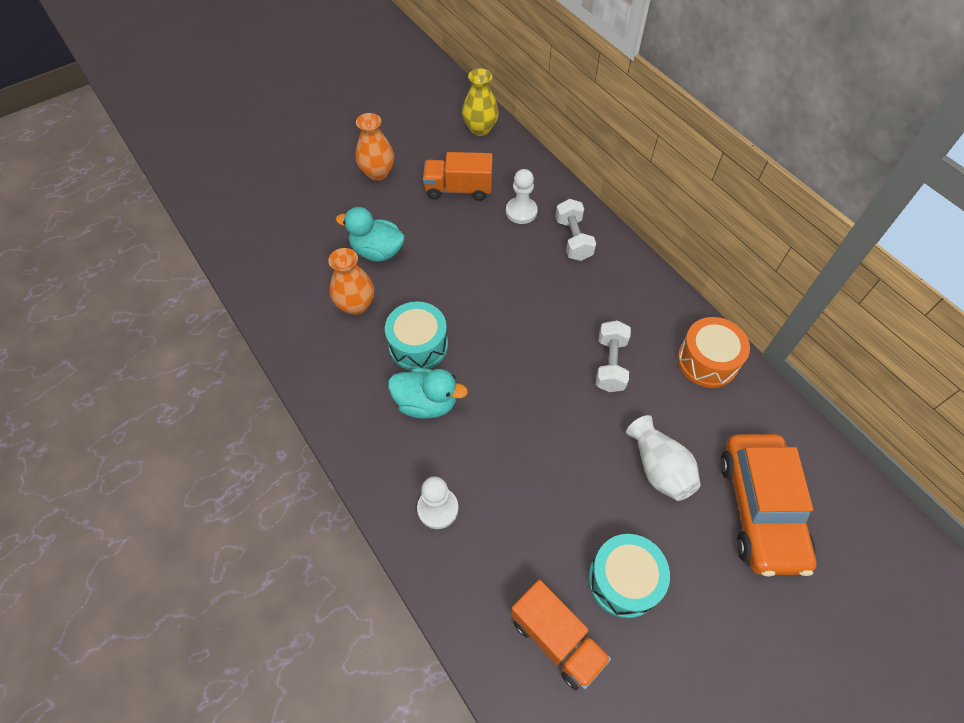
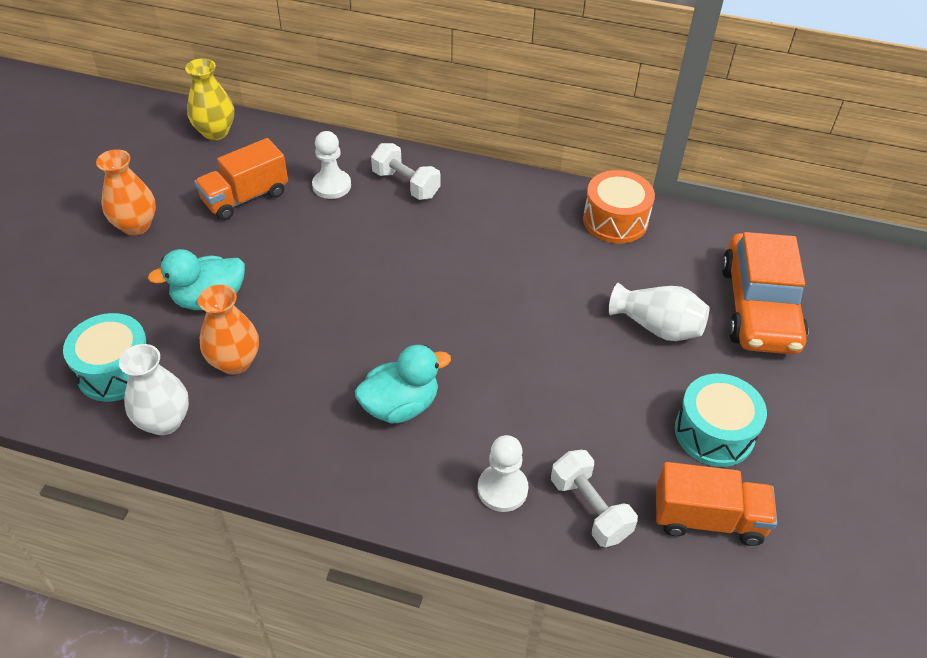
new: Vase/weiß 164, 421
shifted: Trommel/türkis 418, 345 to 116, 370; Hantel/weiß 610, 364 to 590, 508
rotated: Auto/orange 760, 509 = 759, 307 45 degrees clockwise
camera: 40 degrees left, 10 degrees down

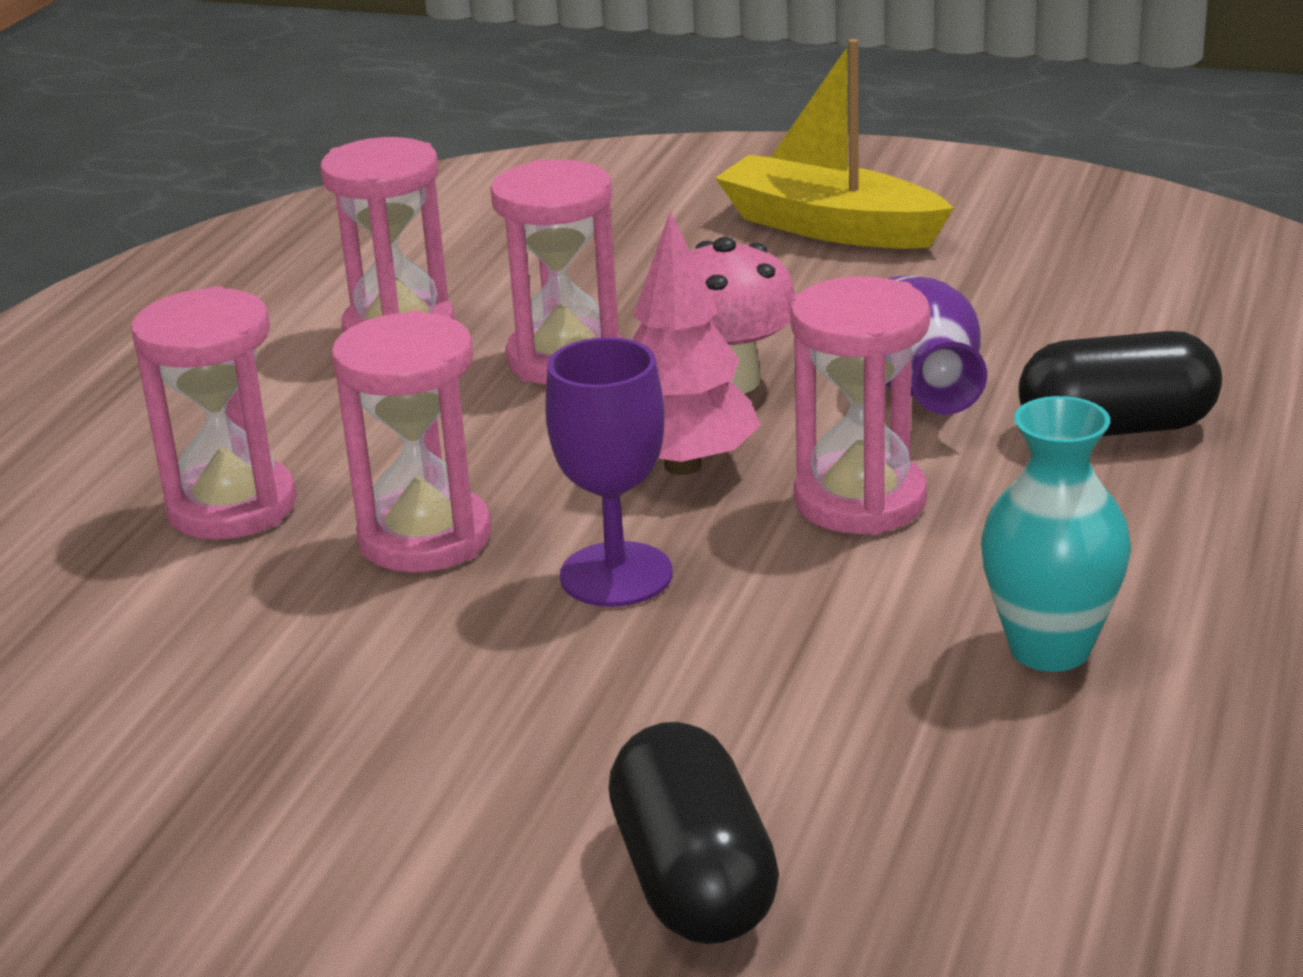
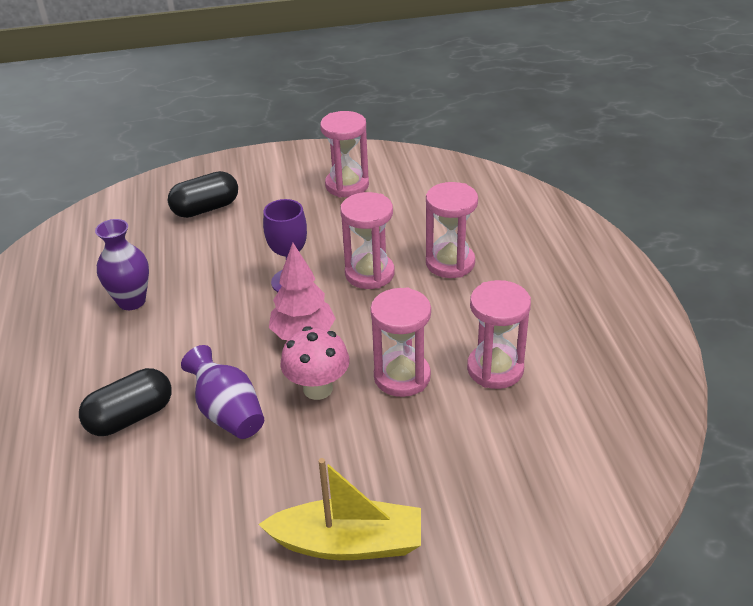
shifted: Sanduhr/rosa 860, 501 to 347, 185
repainted: Vase/türkis 1049, 648 to Vase/lila 131, 301
rotated: Kapsel/schwarz 693, 881 = 206, 208 75 degrees counterclockwise
camera: 150 degrees right, 10 degrees up

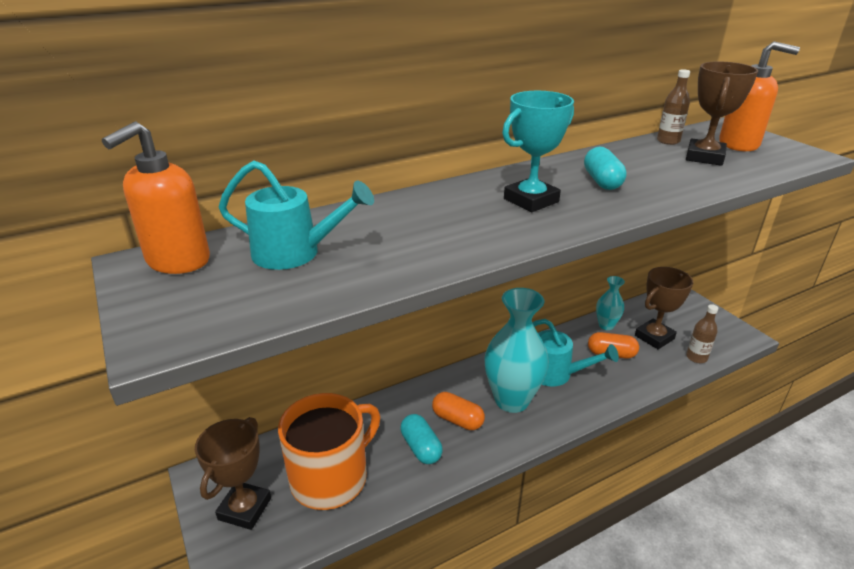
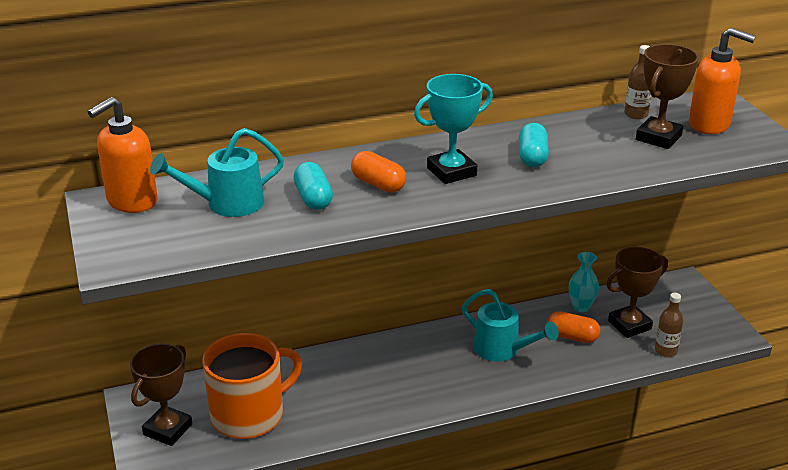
gone: Vase/türkis 512, 400
shifted: Kapsel/türkis 421, 448 to 313, 198; Kapsel/orange 457, 420 to 378, 184
rotated: Gießkanne/türkis 296, 253 = 226, 204 135 degrees clockwise
camera: 10 degrees right, 0 degrees up

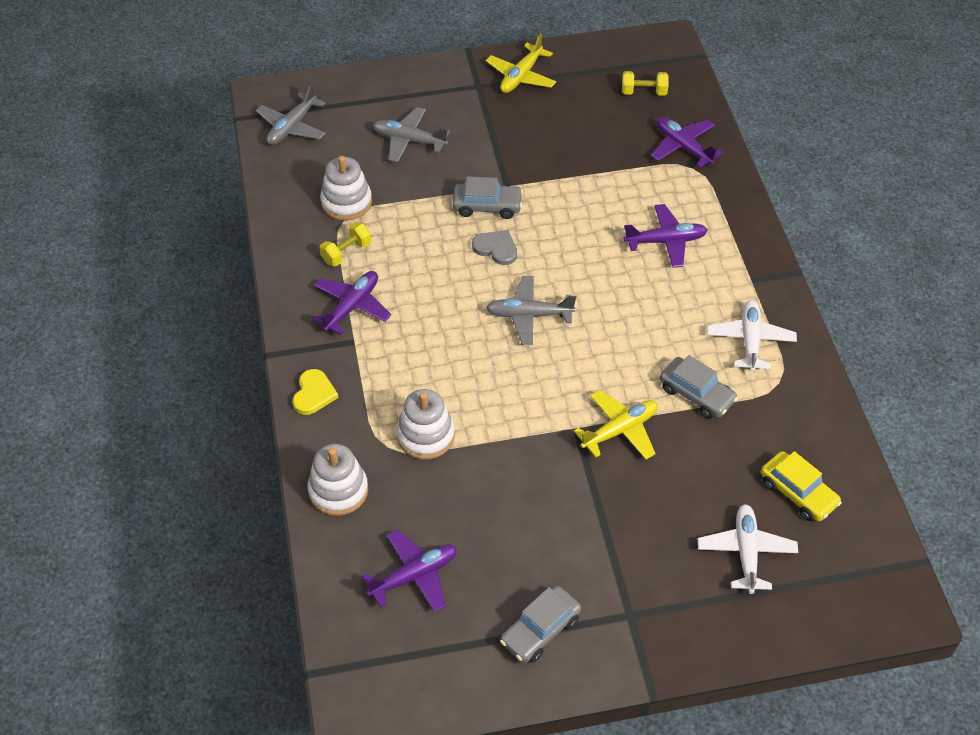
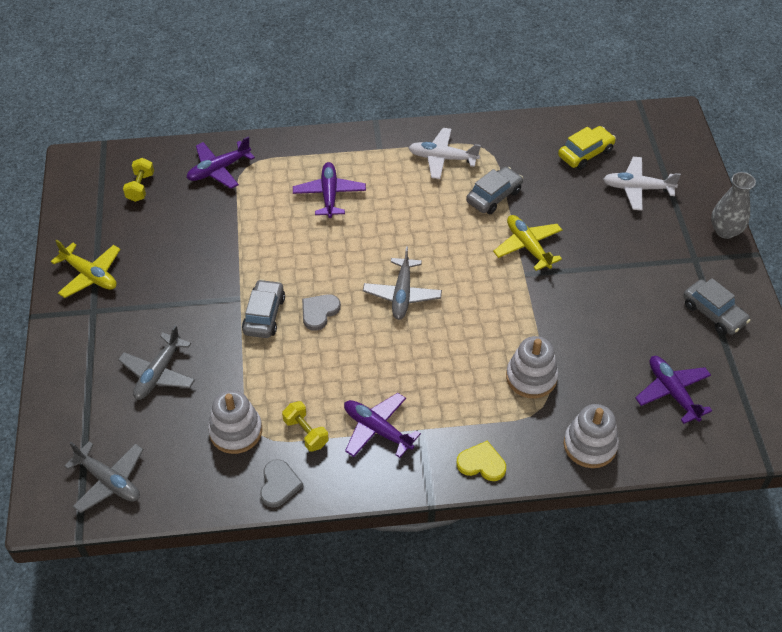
new: Herz/grau 279, 484; Vase/grau 725, 231
camera: 85 degrees left, 0 degrees up

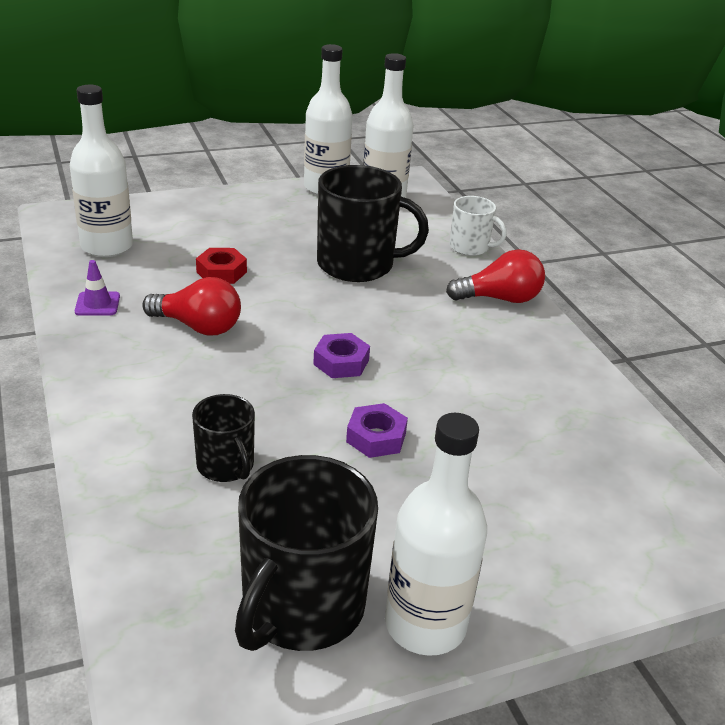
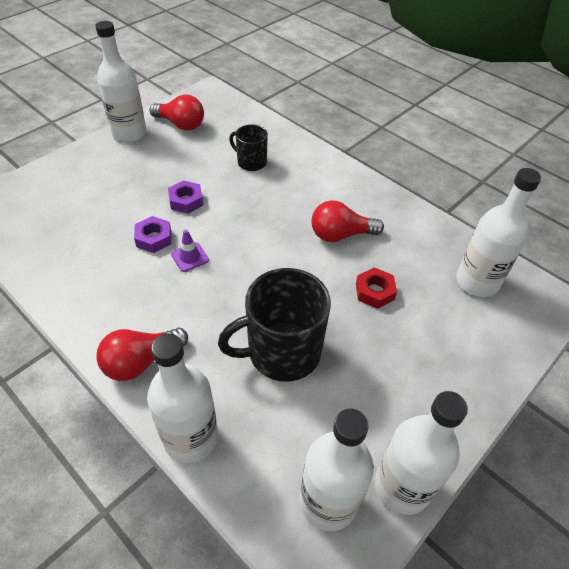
shifted: Sechskantmutter/lila 341, 362 to 154, 238; Leitkegel/lila 97, 304 to 190, 257
swapped: Tasse/weiß 470, 247 to Flasche/weiß 191, 438; Tasse/schwarz 301, 607 to Glühbirne/rot 181, 124
camera: 155 degrees right, 15 degrees up

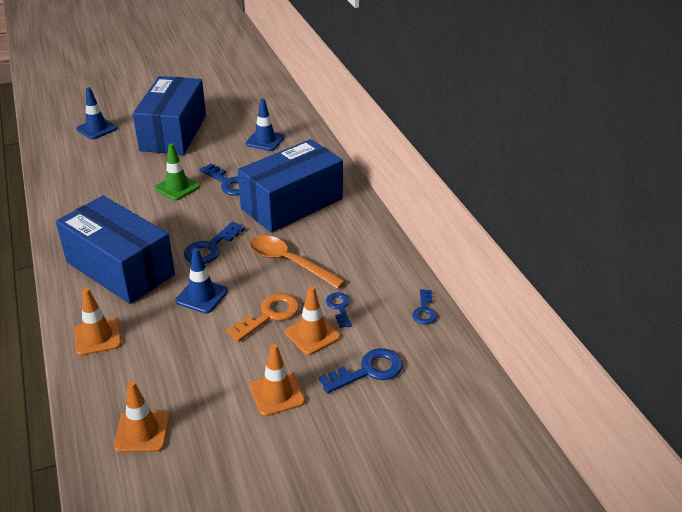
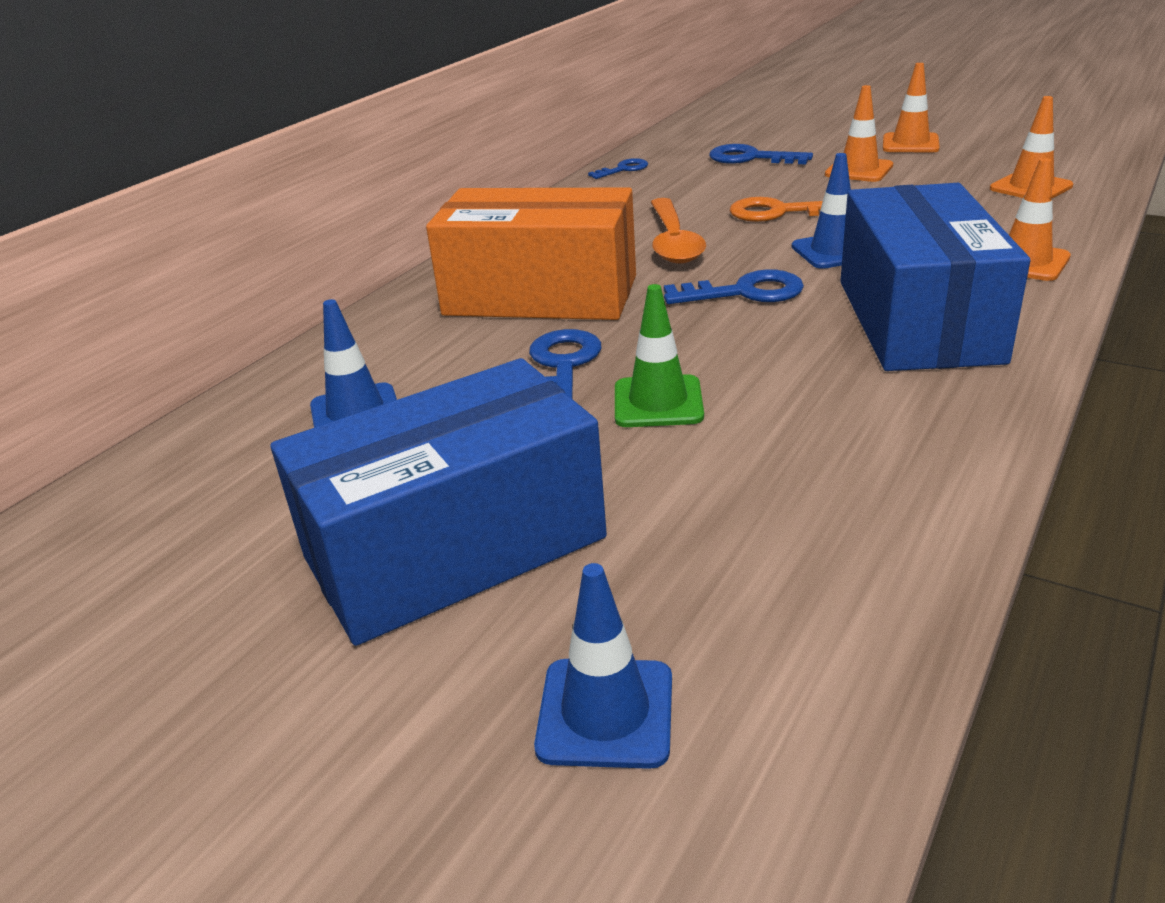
gone: Schlüssel/blau 339, 307
shifted: Leitkegel/orange 312, 335 to 910, 144
repainted: Schachtel/blau 292, 204 to Schachtel/orange 540, 295
camera: 125 degrees left, 5 degrees down

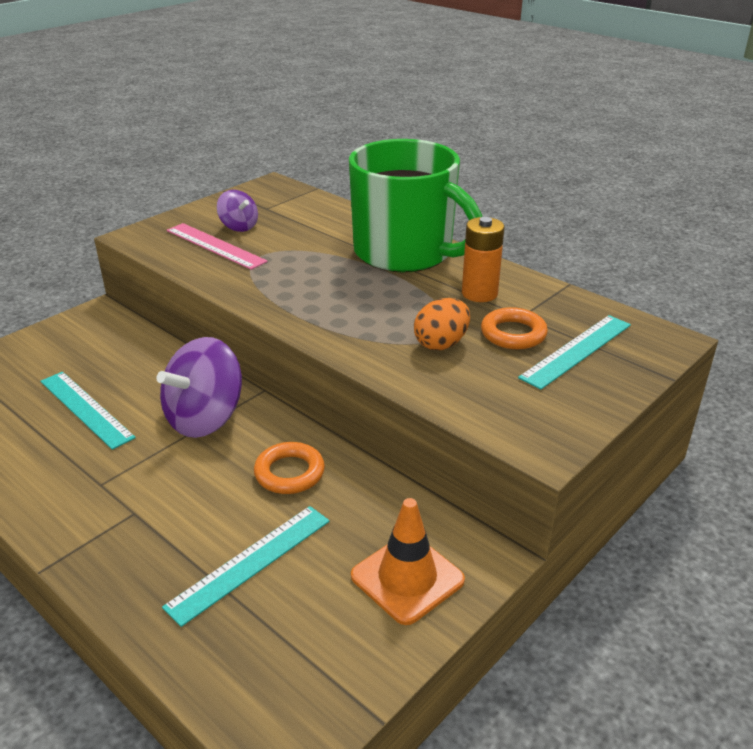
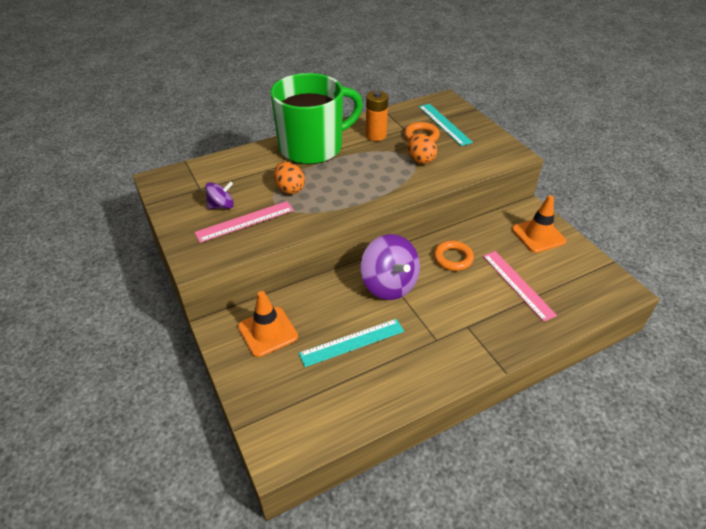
new: Leitkegel/orange 268, 332; Ei/orange 290, 189
repainted: Lineal/türkis 250, 562 to Lineal/rosa 517, 284
camera: 70 degrees left, 10 degrees up

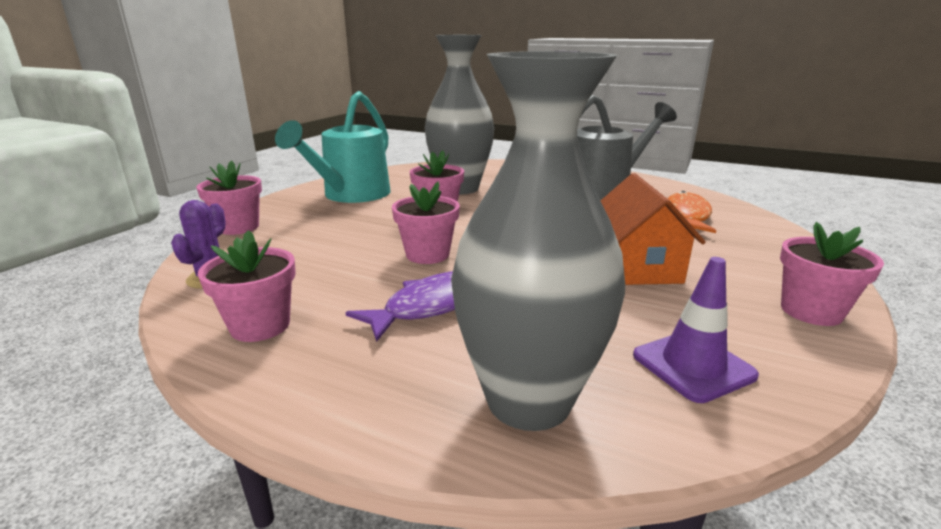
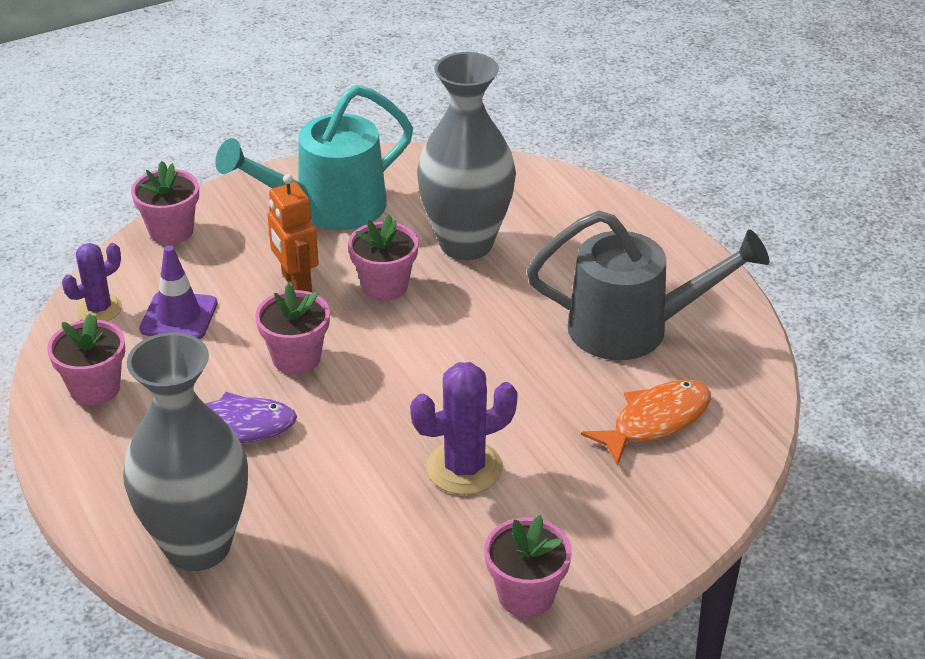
new: Roboter/orange 296, 283
shifted: Leitkegel/lila 693, 365 to 179, 316
swapped: Haus/orange 636, 266 to Kaktus/lila 464, 468
camera: 35 degrees right, 15 degrees up

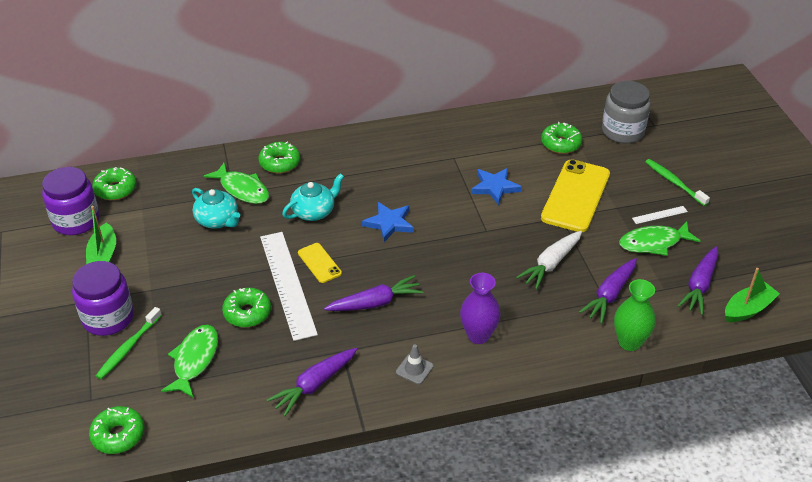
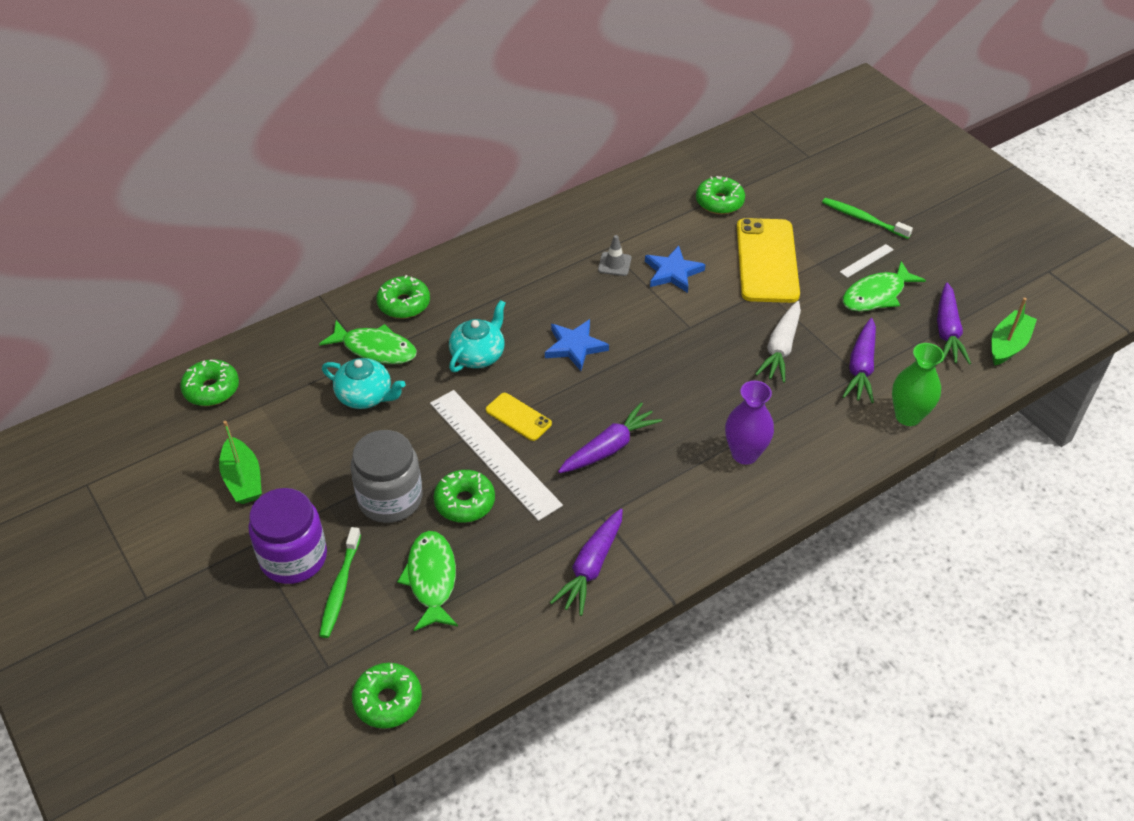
gone: Einmachglas/lila 76, 221
shifted: Einmachglas/grau 622, 131 to 390, 498; Leitkegel/grau 414, 369 to 614, 264
camera: 20 degrees left, 5 degrees up

